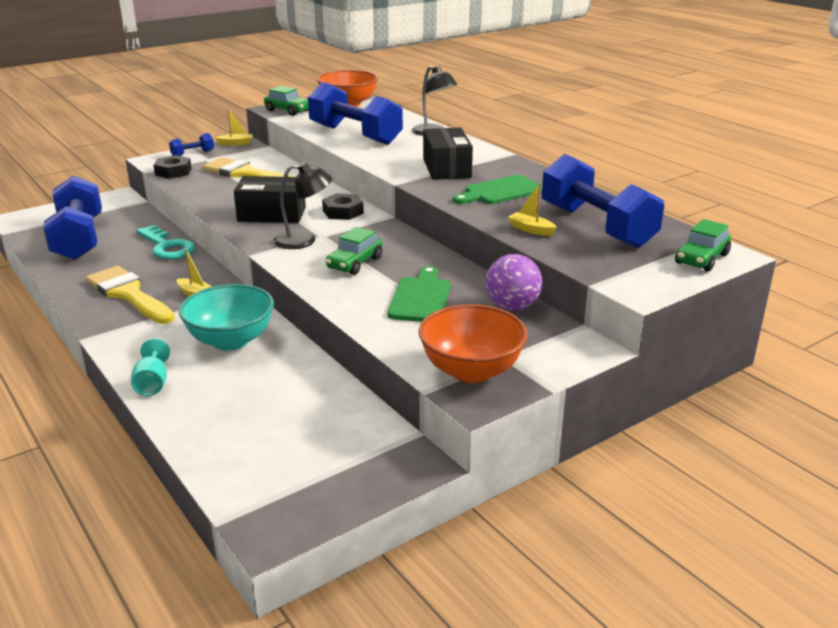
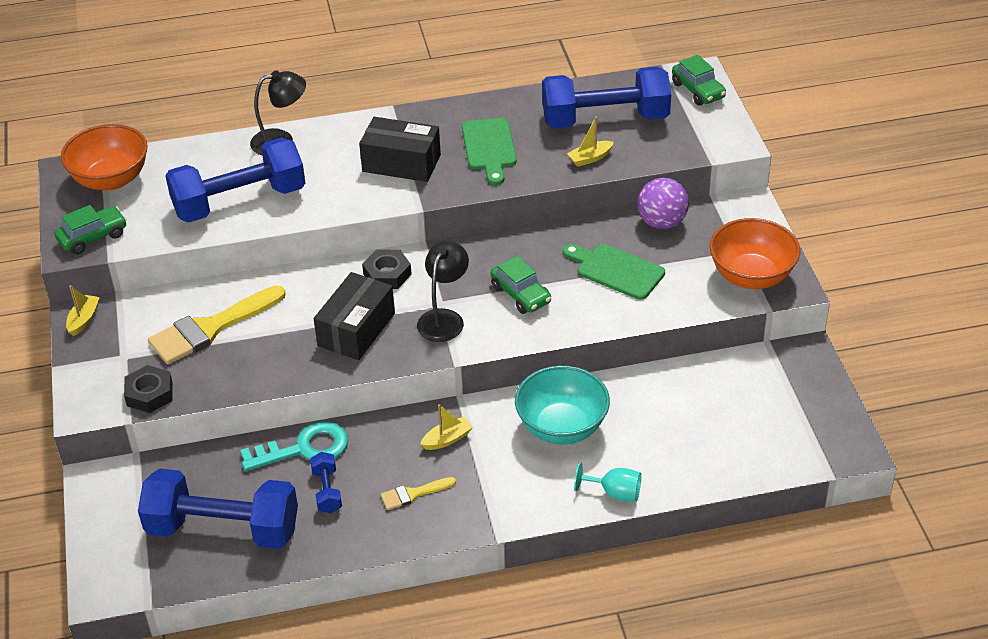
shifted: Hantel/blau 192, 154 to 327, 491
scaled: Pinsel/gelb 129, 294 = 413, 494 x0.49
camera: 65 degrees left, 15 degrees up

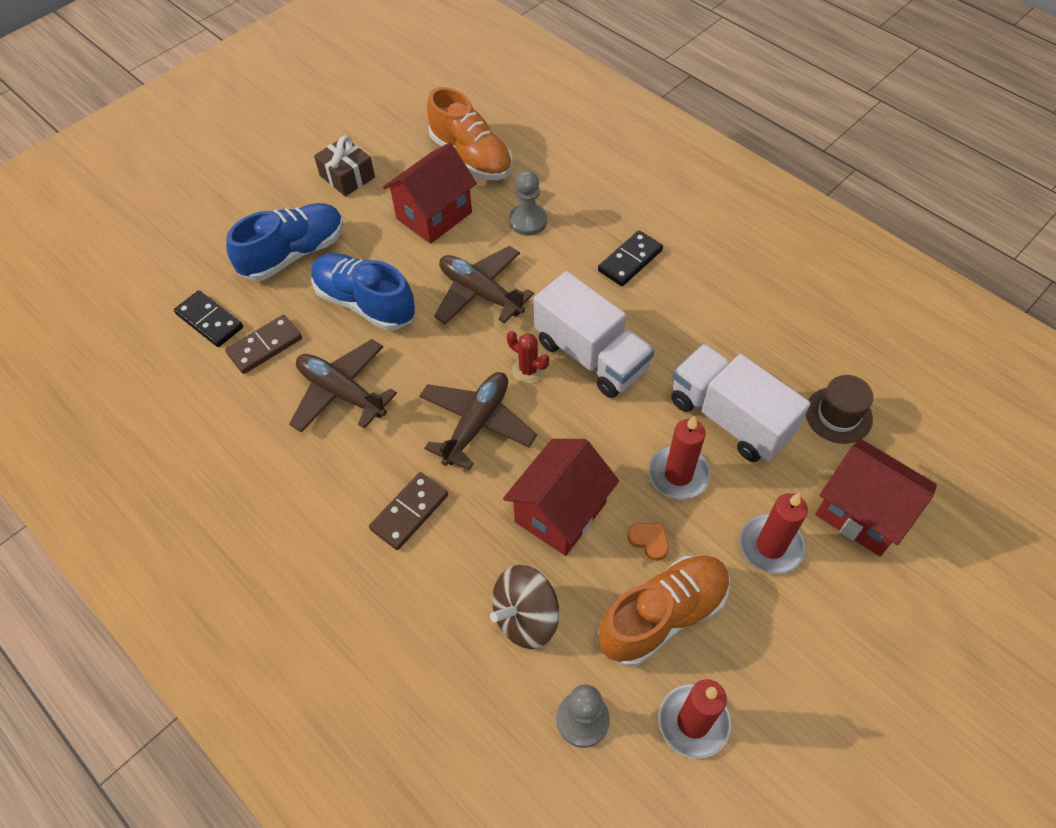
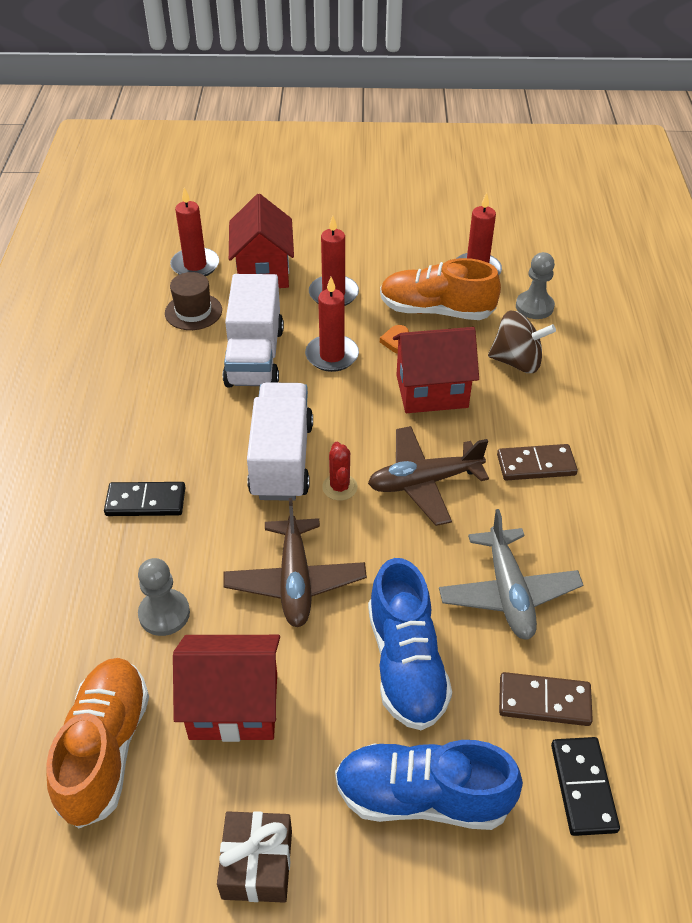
new: Kerze/rot 195, 265
repainted: Flugzeug/braun 342, 392 to Flugzeug/grau 508, 592
camera: 135 degrees left, 10 degrees down

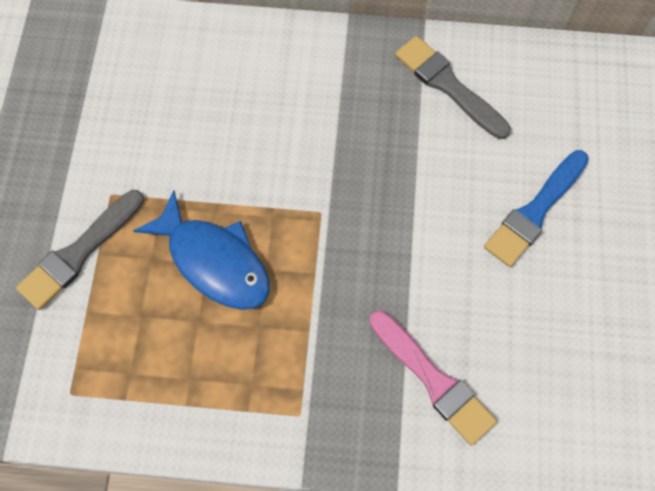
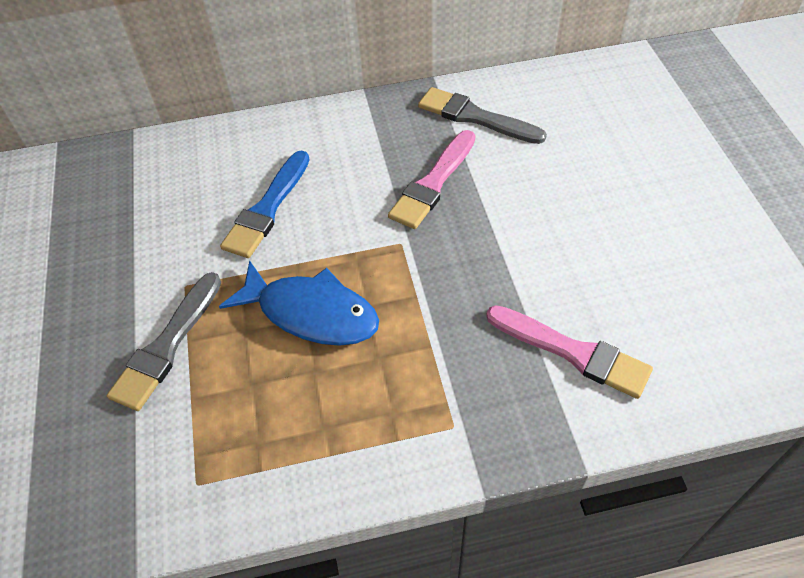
new: Pinsel/rosa 433, 183
shifted: Pinsel/blau 535, 211 to 267, 209
camera: 15 degrees left, 15 degrees down

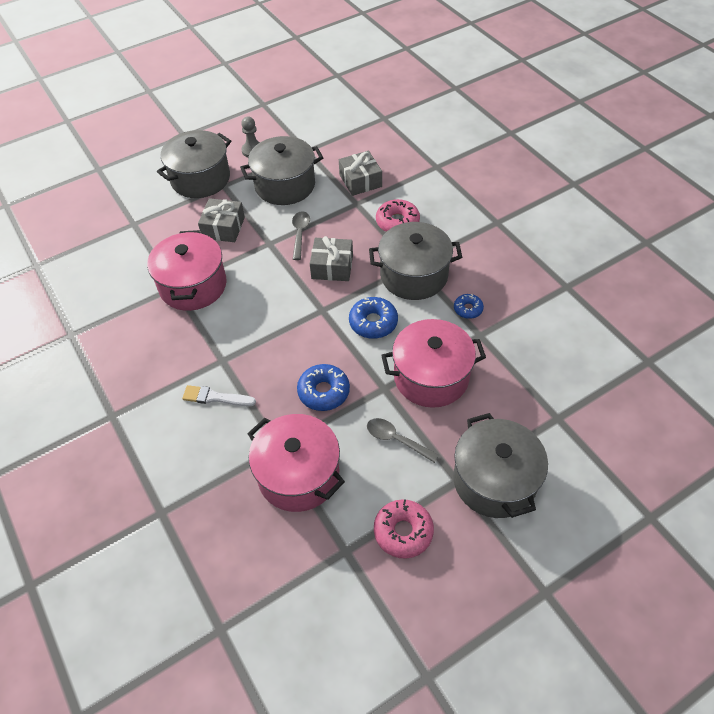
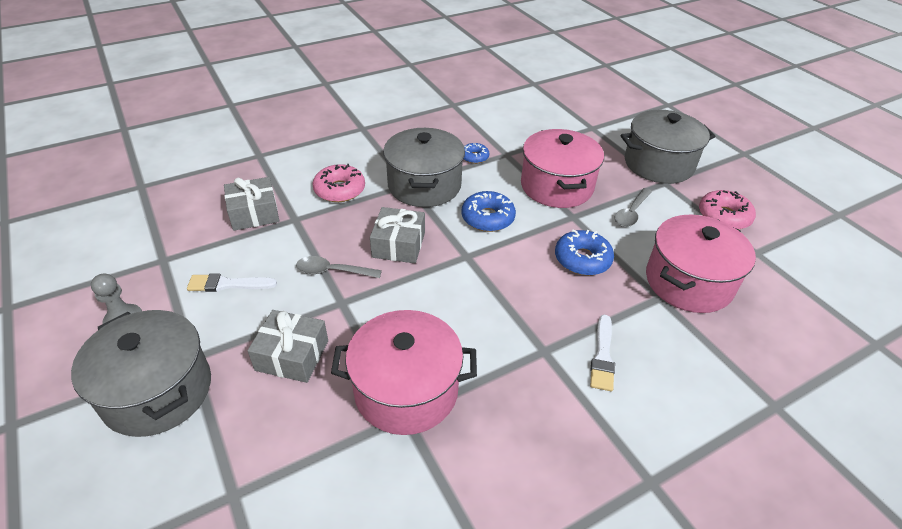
swapped: Kochtopf/grau 285, 185 to Pinsel/weiß 228, 284
camera: 90 degrees left, 10 degrees down

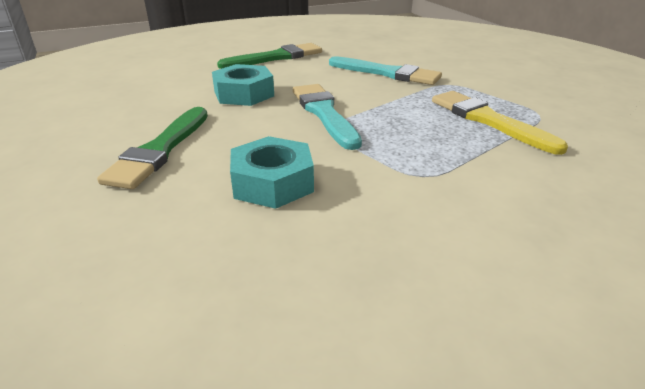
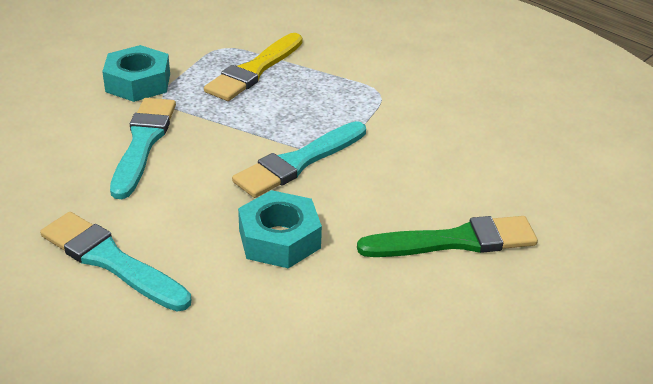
shifted: Sechskantmutter/türkis 272, 183 to 138, 82
repainted: Pinsel/grün 276, 57 to Pinsel/türkis 111, 261
camera: 115 degrees left, 5 degrees up

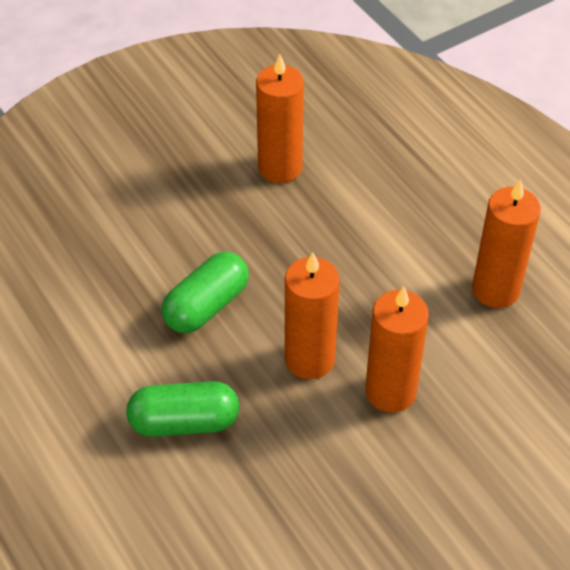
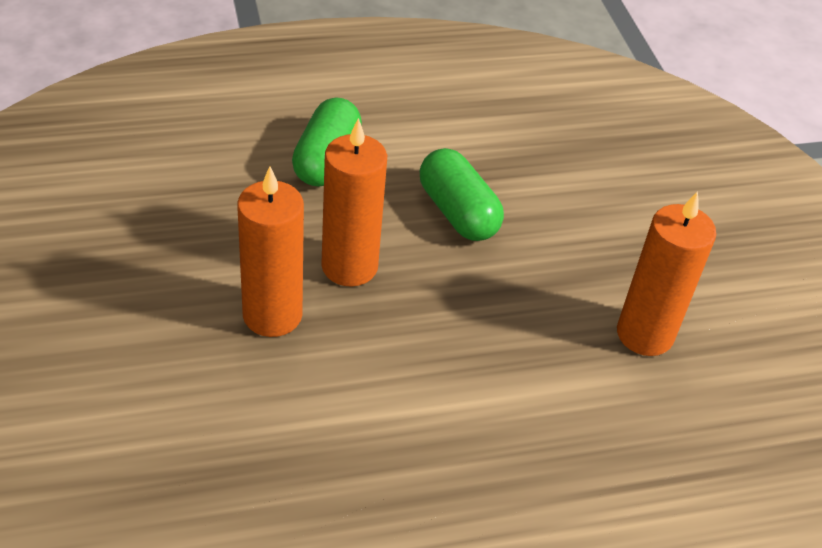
gone: Kerze/orange 495, 289
camera: 105 degrees right, 5 degrees down

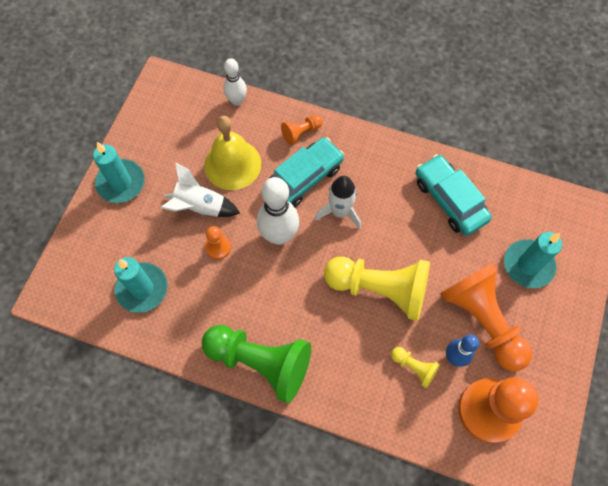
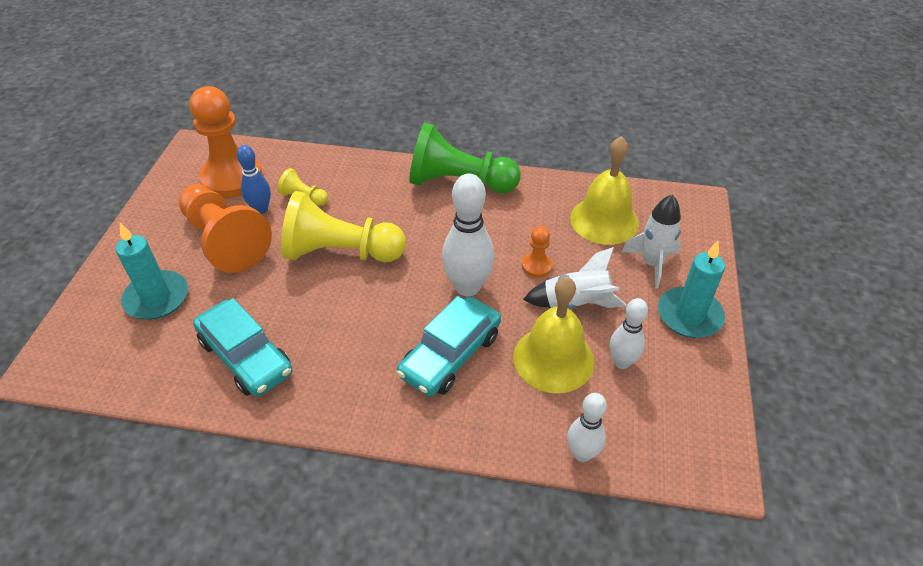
gone: Bauer/orange 301, 133
new: Bowlingkegel/weiß 621, 362
shifted: Rakete/weiß 340, 212 to 652, 264
swapped: Kerze/türkis 142, 288 to Glocke/gelb 604, 220
camera: 170 degrees right, 20 degrees down

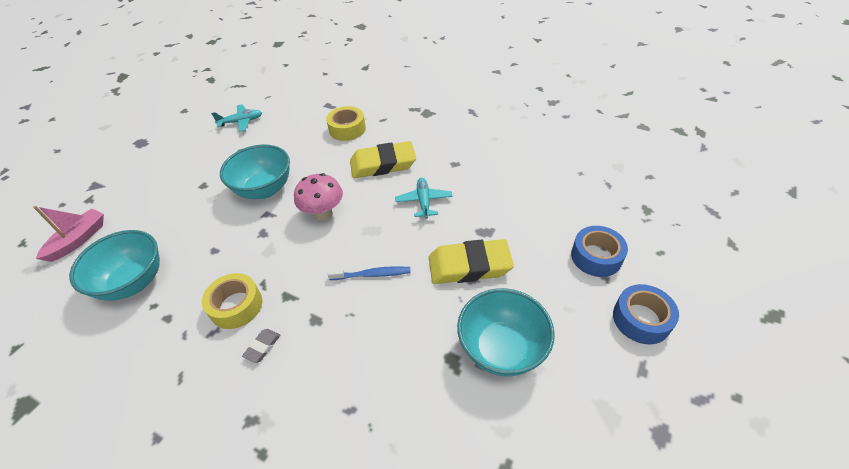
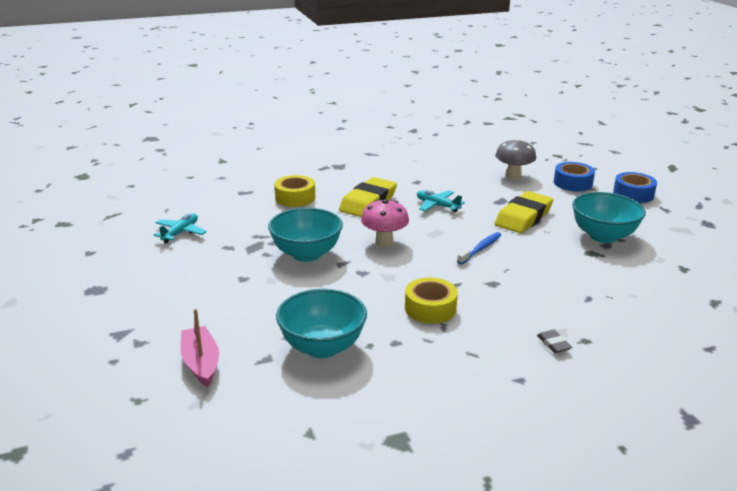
new: Pilz/grau 513, 176
shifted: Radiergummi/grau 262, 347 to 553, 344
camera: 50 degrees left, 20 degrees down

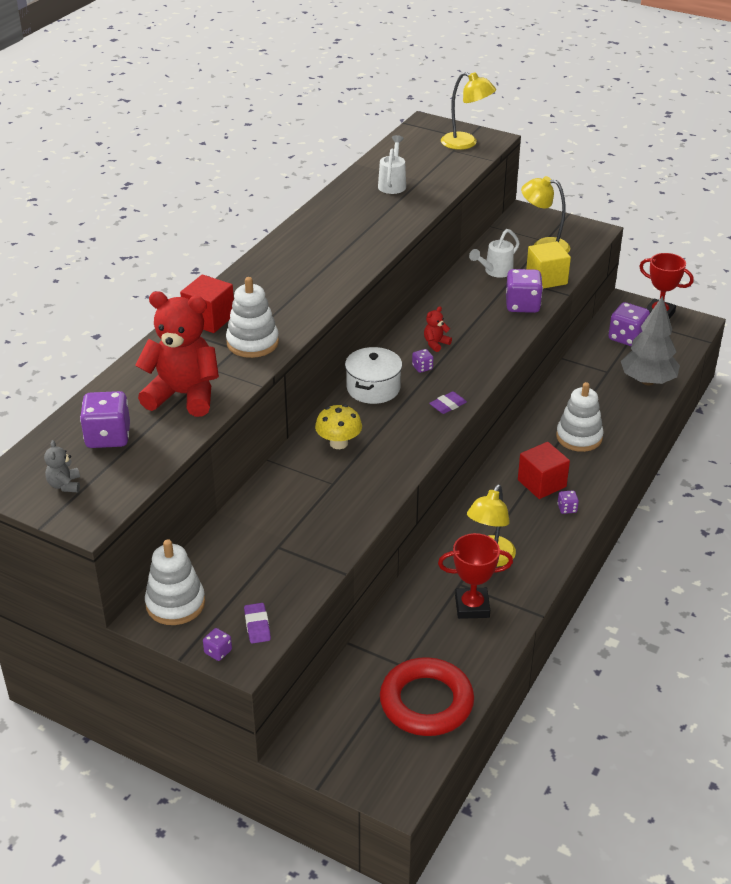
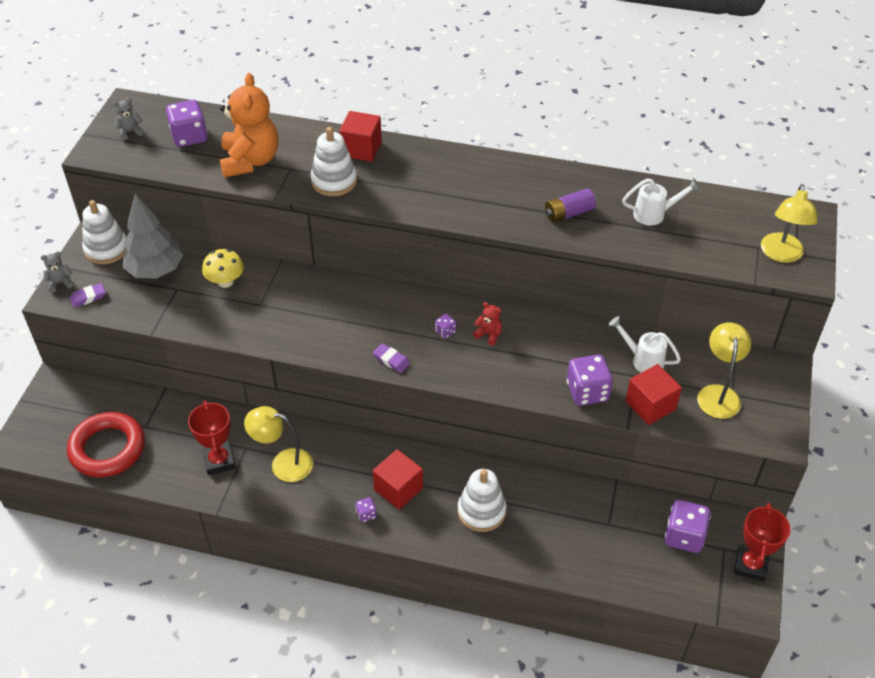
gone: Kochtopf/weiß 373, 388
new: Batterie/lila 568, 213
shifted: Baum/grau 647, 381 to 156, 270; Pilz/gelb 338, 443 to 225, 281
swapped: Spielwürfel/lila 218, 652 to Teddybär/grau 60, 283
repainted: Teddybär/rot 183, 395 to Teddybär/orange 250, 161; Kubus/gelb 546, 279 to Kubus/rot 650, 405
camera: 75 degrees right, 10 degrees up

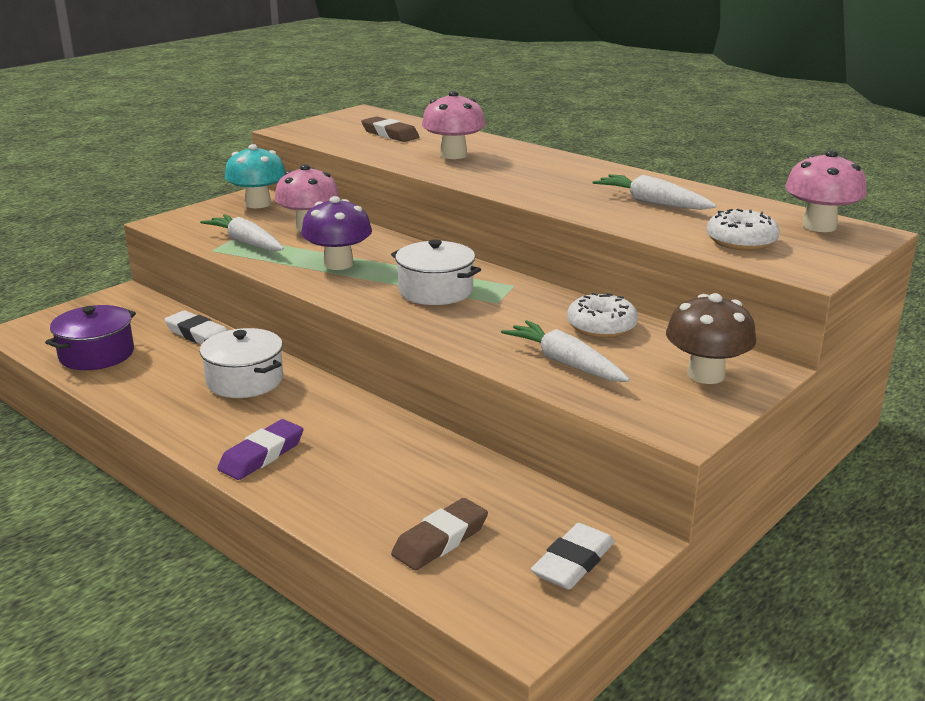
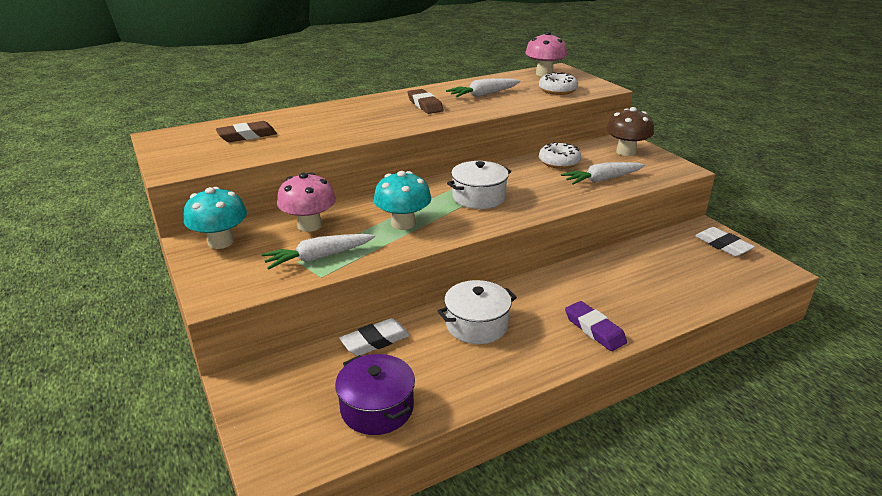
gone: Pilz/rosa 453, 155
shifted: Radiergummi/braun 440, 540 to 425, 105
repainted: Pilz/lila 338, 264 to Pilz/türkis 403, 223
camera: 70 degrees left, 5 degrees up

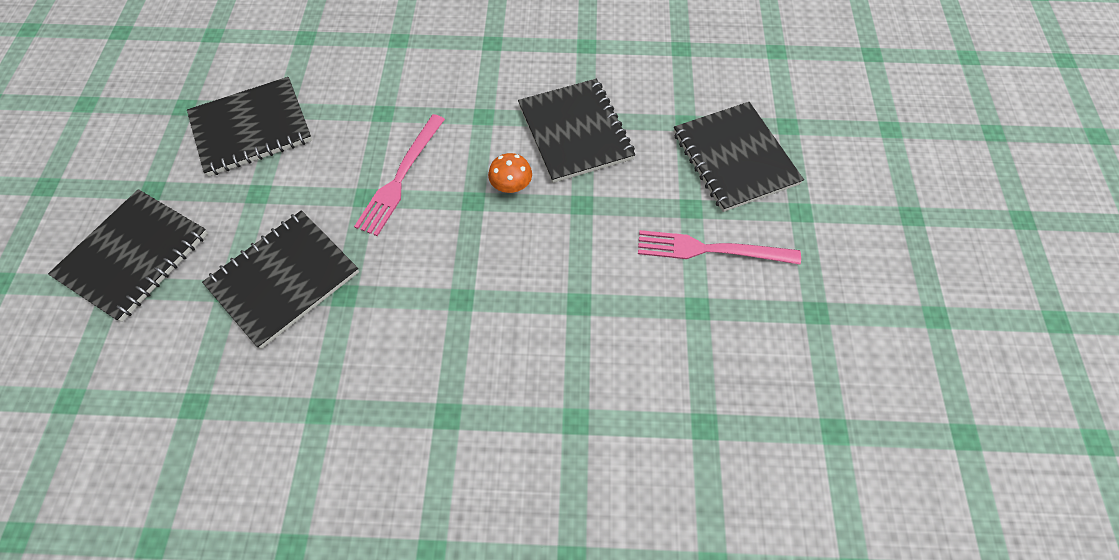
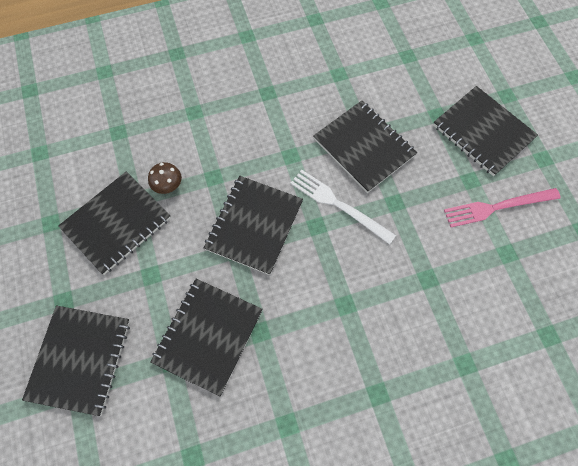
new: Pilz/braun 168, 185
swapped: Gabel/rosa 401, 177 to Notizbuch/schwarz 254, 225; Pilz/orange 511, 186 to Gabel/weiß 338, 205
camera: 20 degrees left, 5 degrees up

